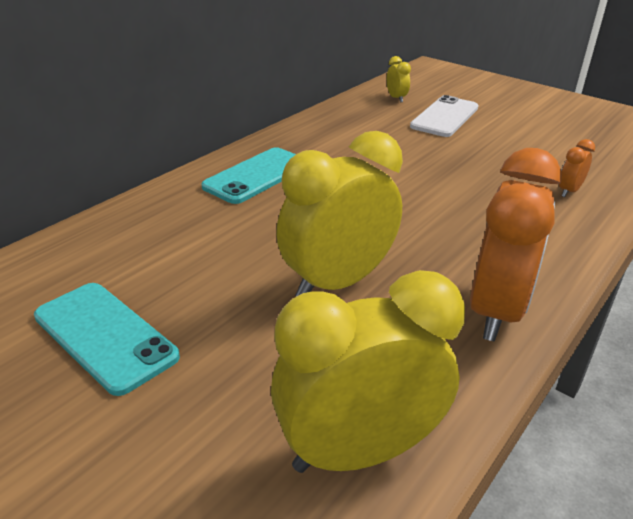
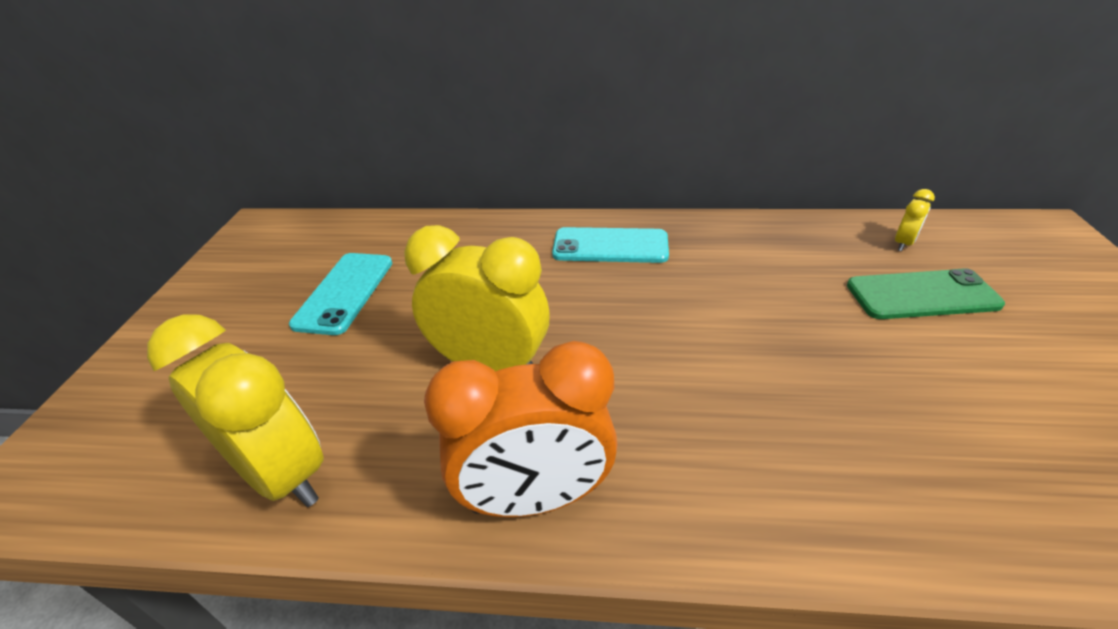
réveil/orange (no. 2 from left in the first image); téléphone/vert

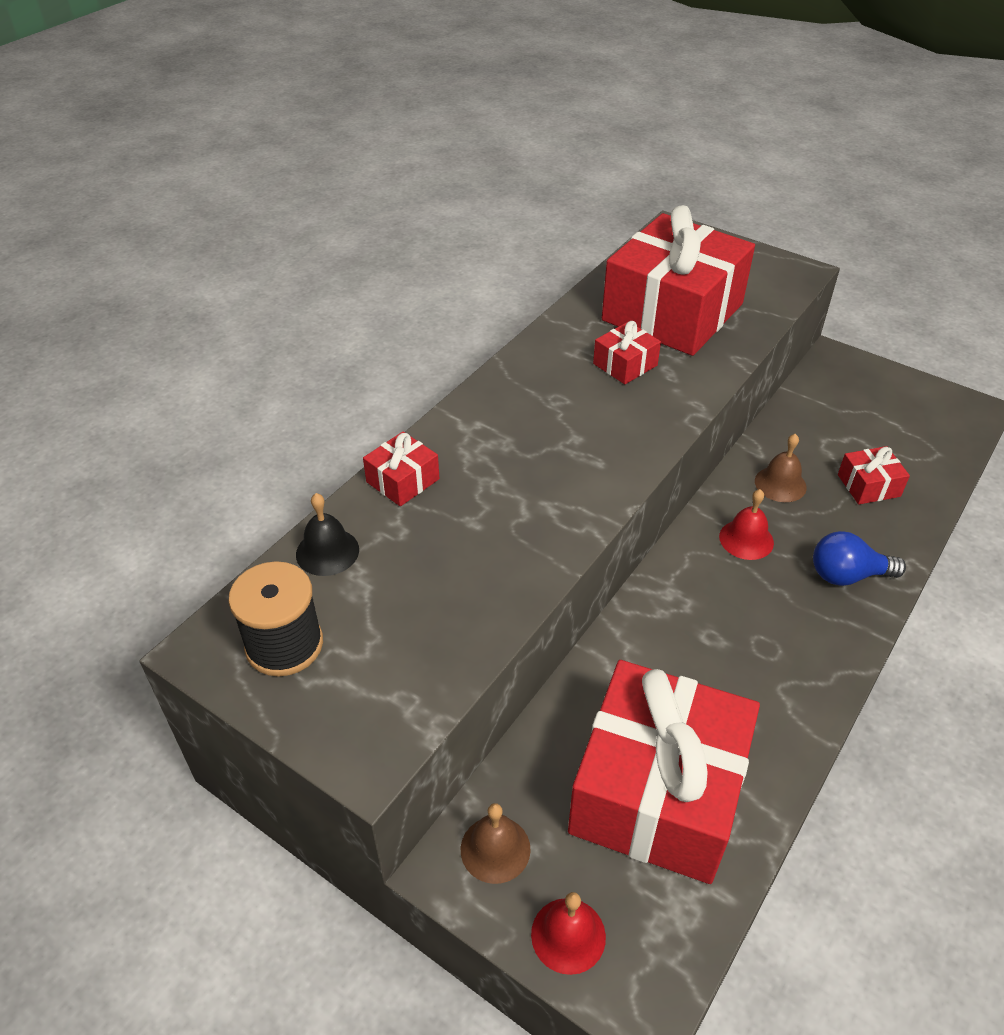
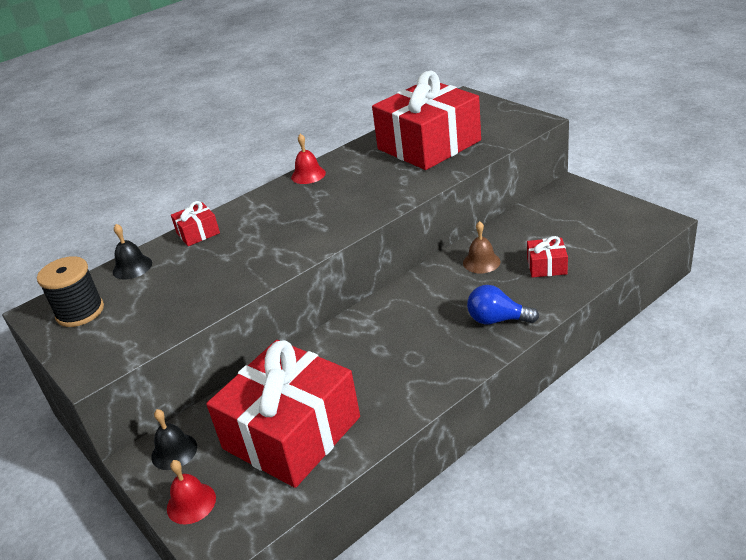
cadeau/rouge (no. 2 from left in the first image); cloche/rouge (no. 2 from left); cloche/noir (no. 2 from left)

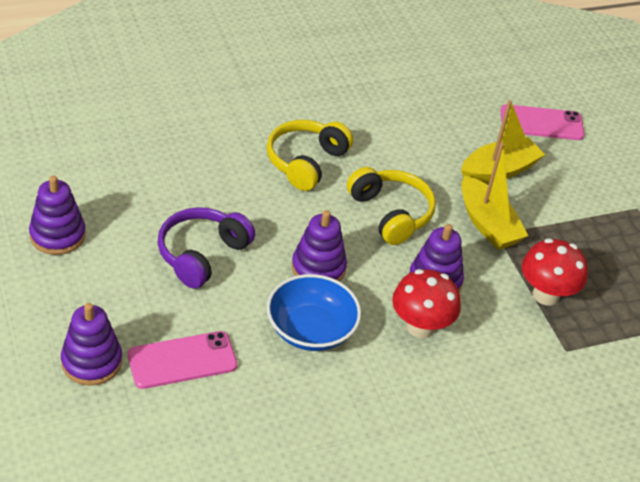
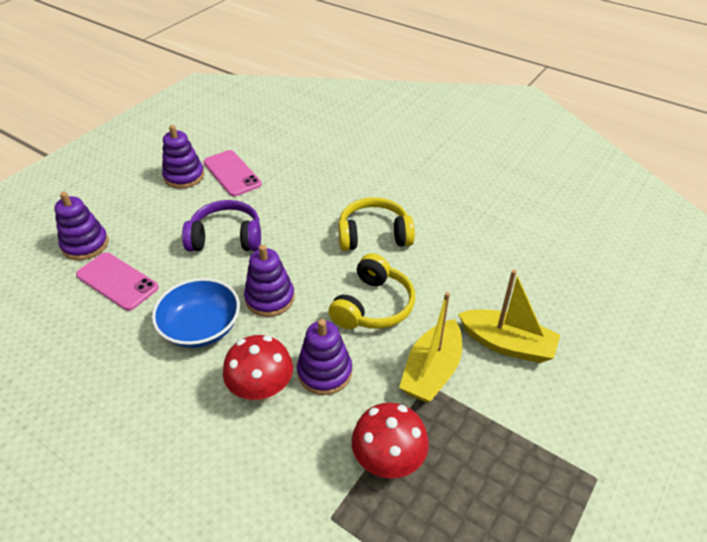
téléphone/rose (no. 2 from left)

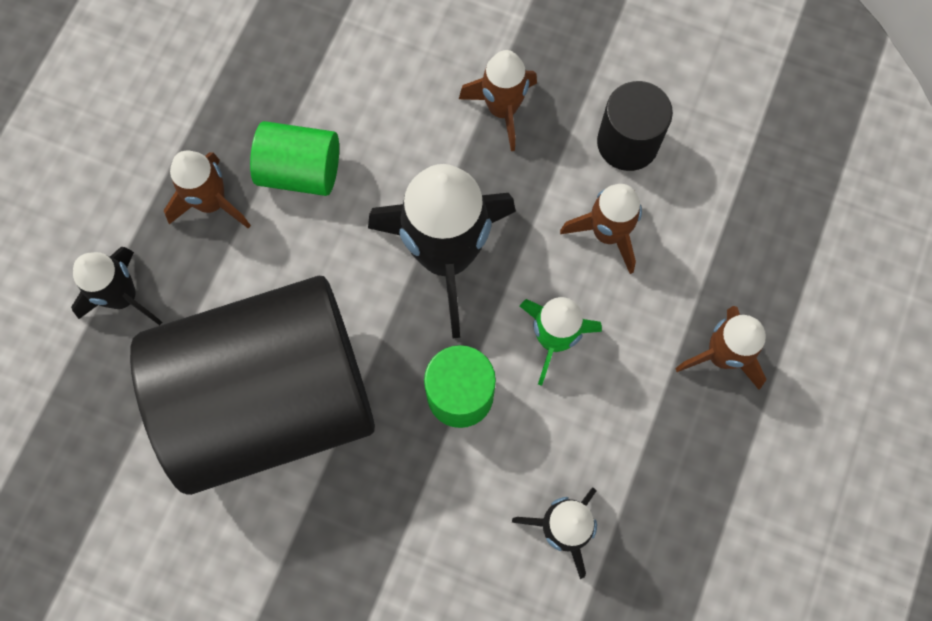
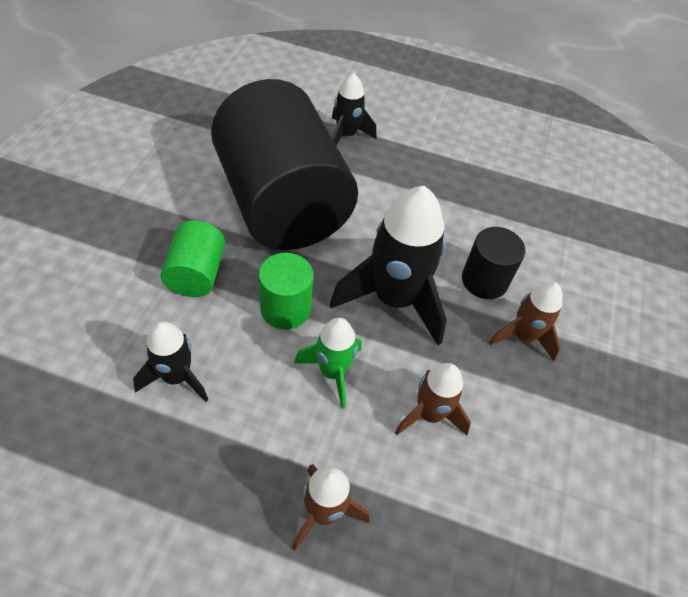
fusée/marron (no. 1 from left in the first image); cylindre/vert (no. 1 from left); cylindre/noir (no. 2 from left)

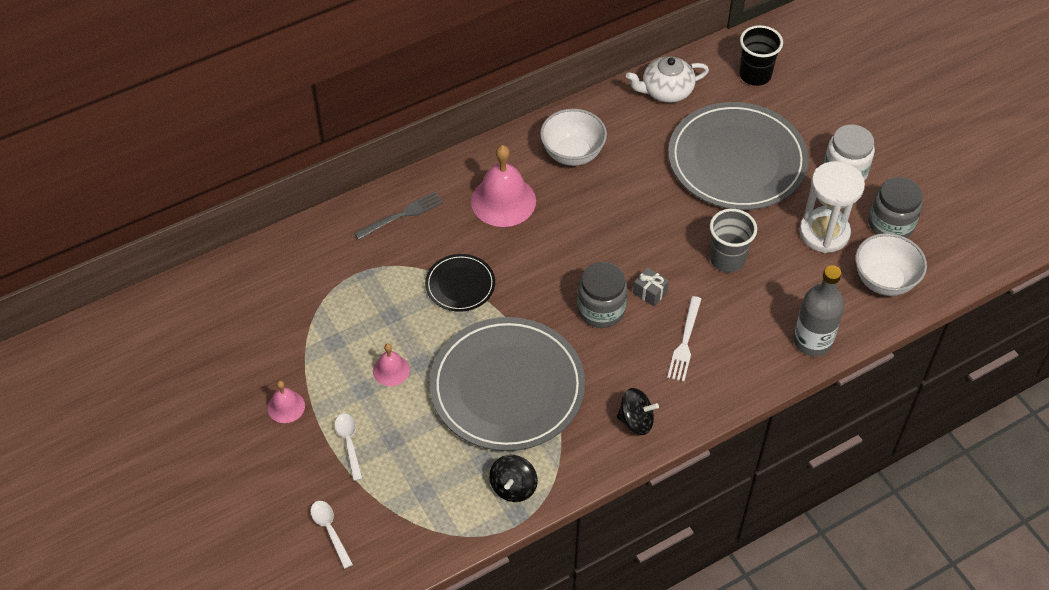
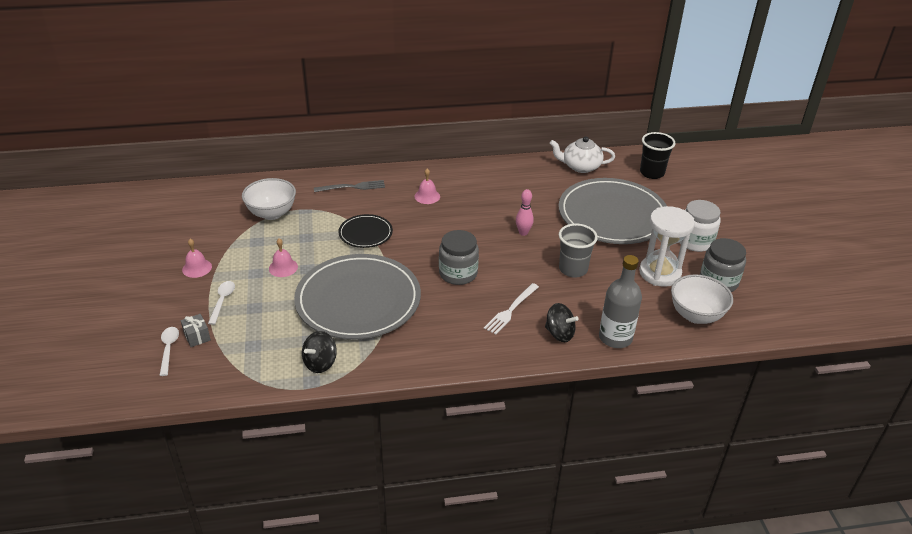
quille/rose; bol/blanc (no. 1 from left); toupie/noir (no. 2 from left); cadeau/gris; cloche/rose (no. 3 from left)

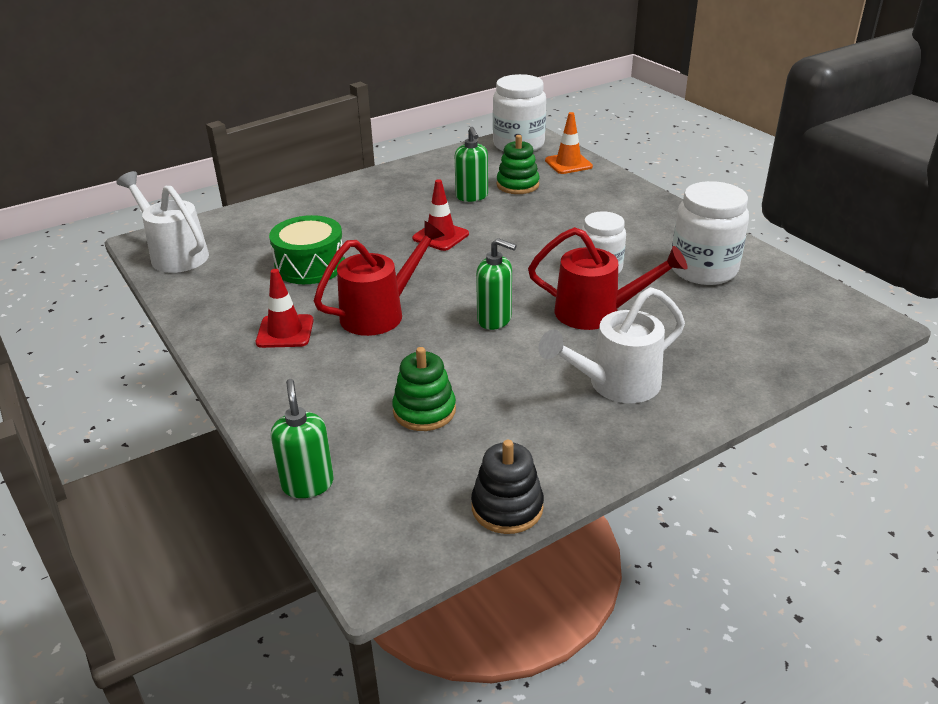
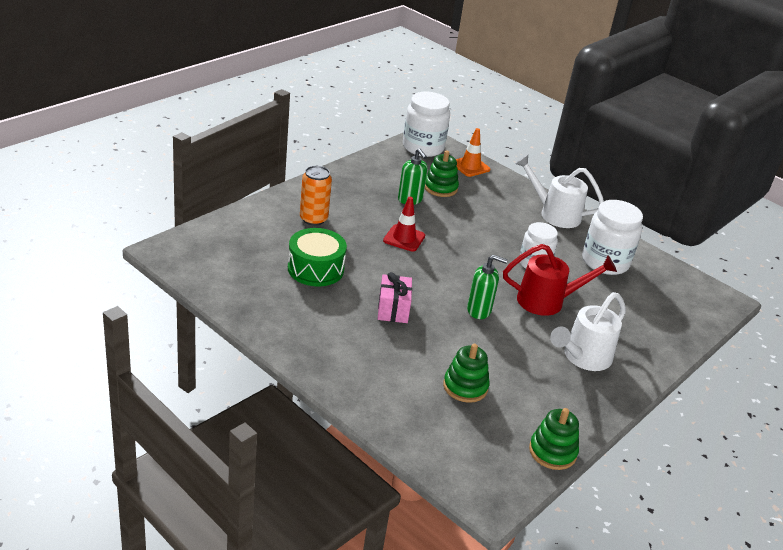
cône de chantier/rouge (no. 1 from left in the first image); distributeur de savon/vert (no. 1 from left in the first image); canette/orange; arrosoir/blanc (no. 1 from left); cadeau/rose; jouet à empiler/vert (no. 3 from left)

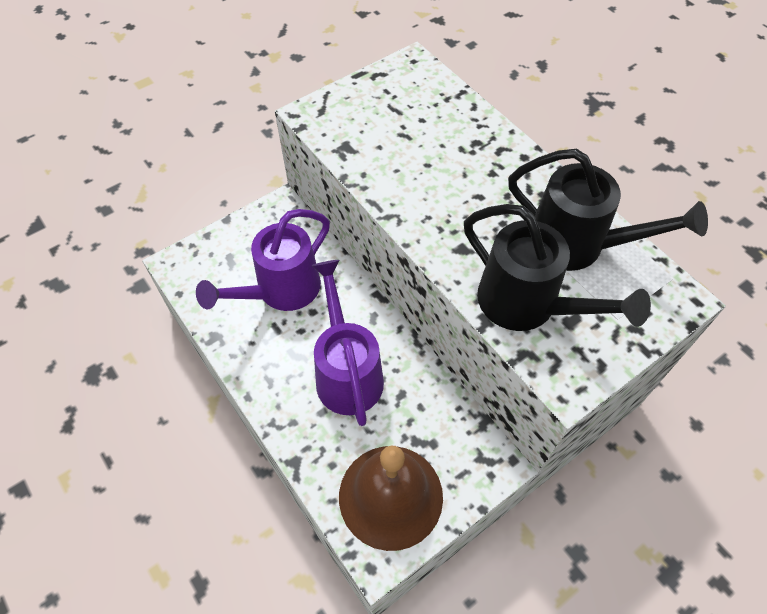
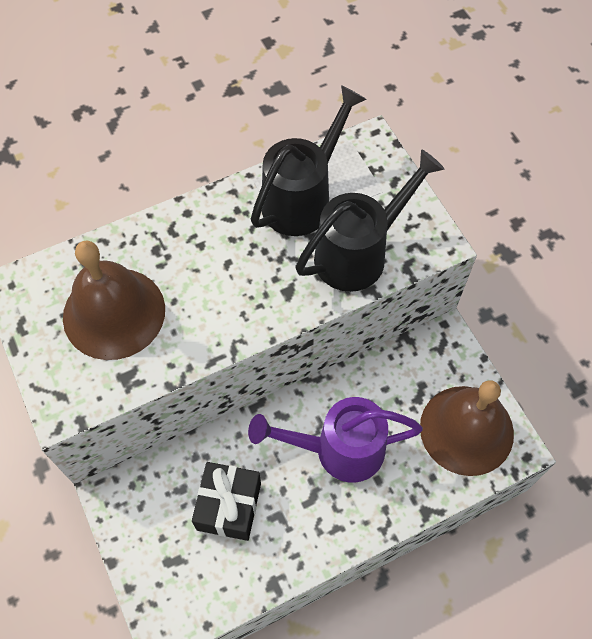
cloche/marron (no. 1 from left); cadeau/noir

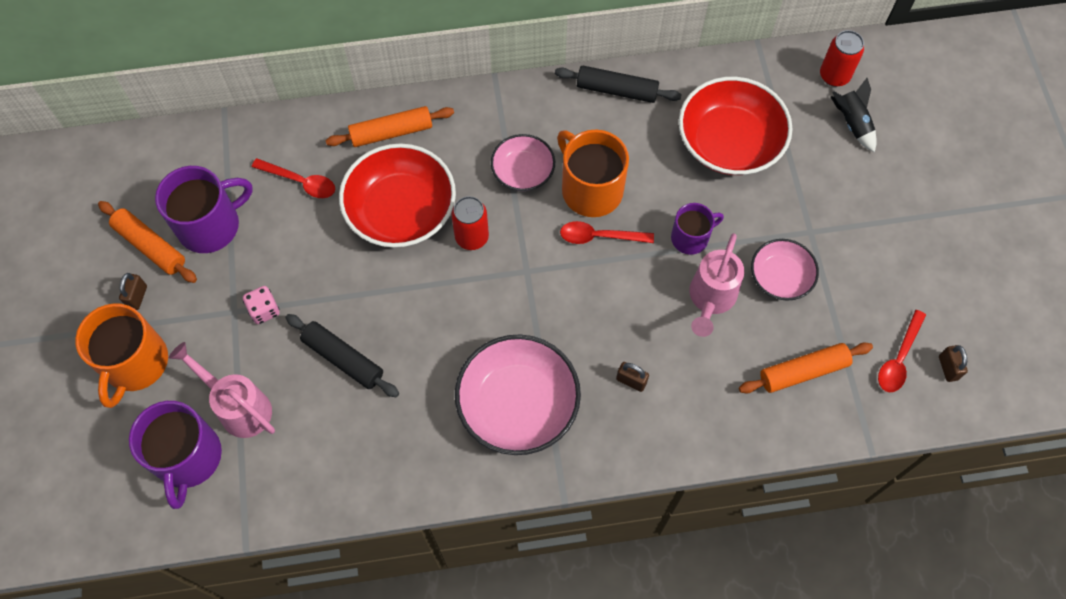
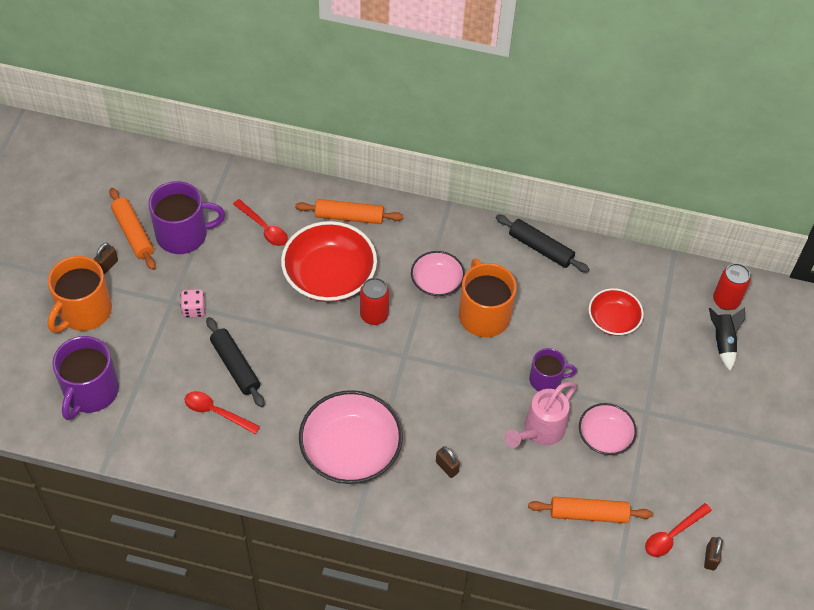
arrosoir/rose (no. 1 from left in the first image); cuillère/rouge (no. 1 from left); bol/rouge (no. 2 from left)

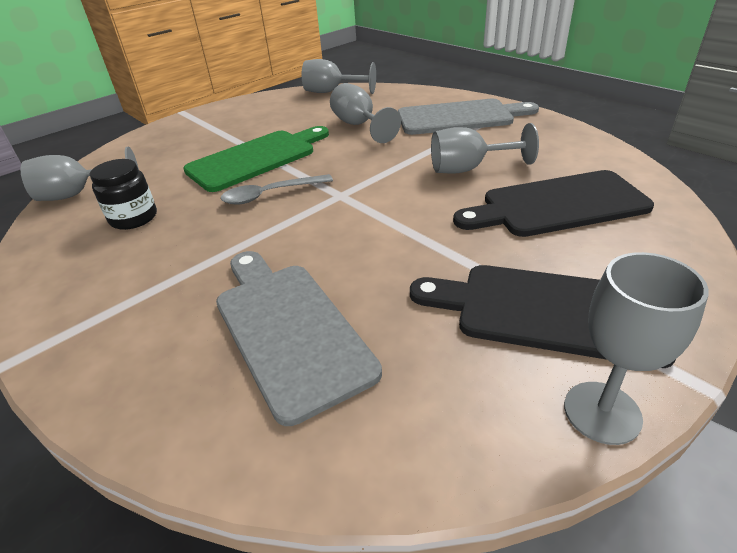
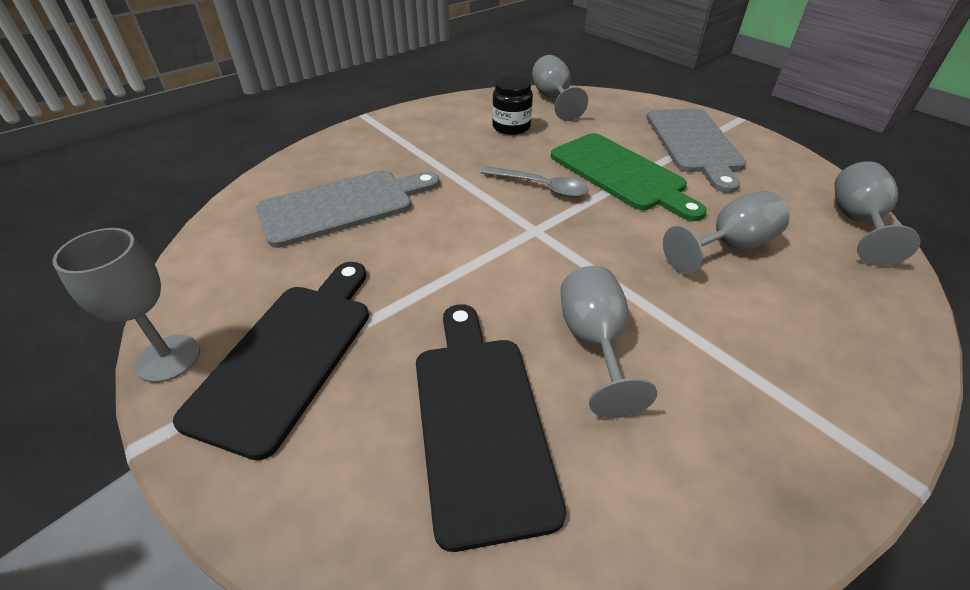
planche à découper/gris (no. 2 from left); cuillère/gris

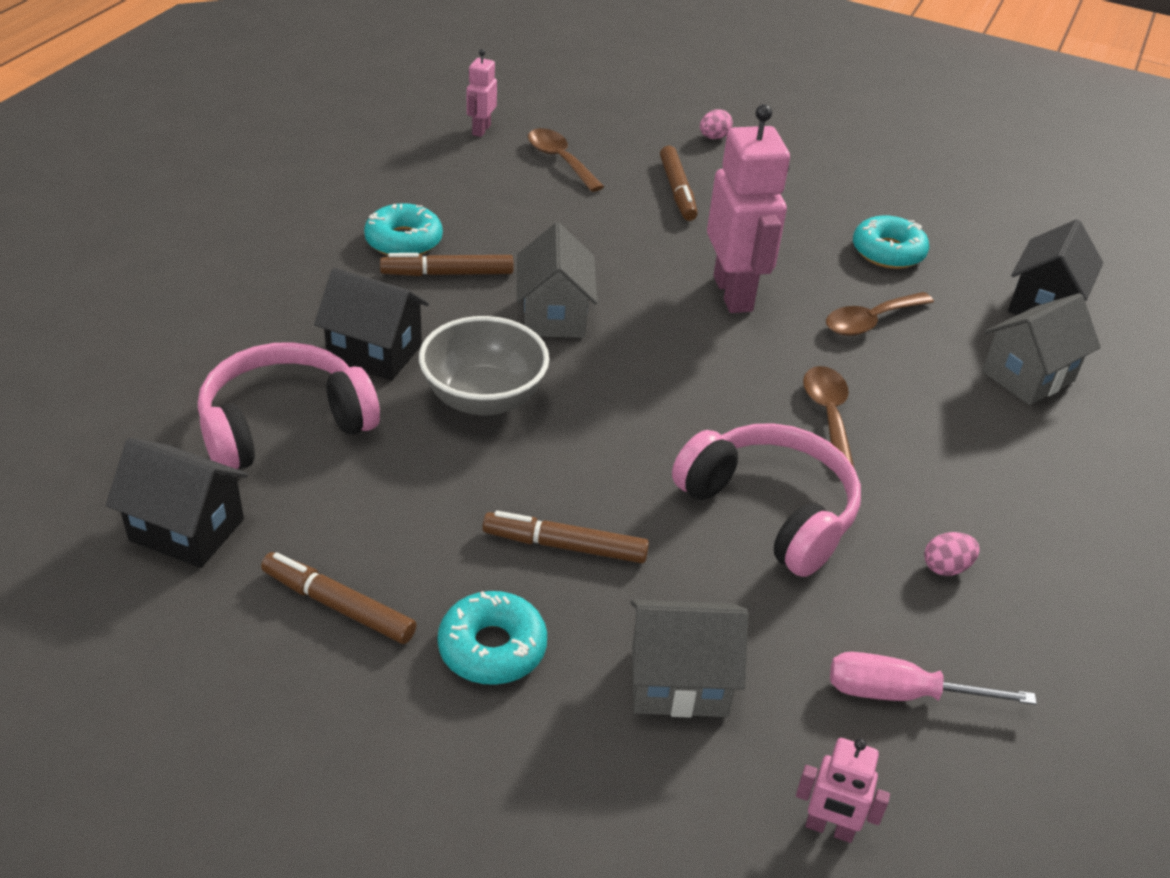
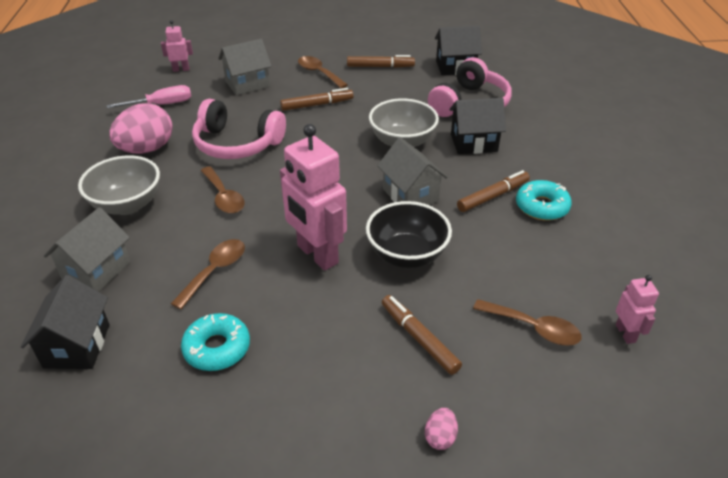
bol/gris (no. 1 from left); bol/noir; cuillère/marron (no. 3 from left); œuf/rose (no. 1 from left)

